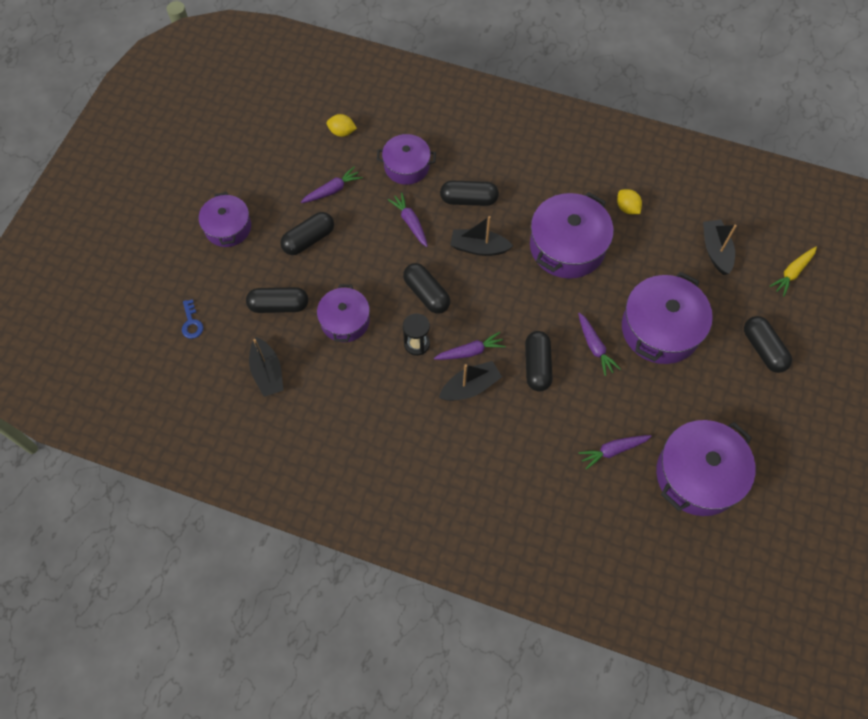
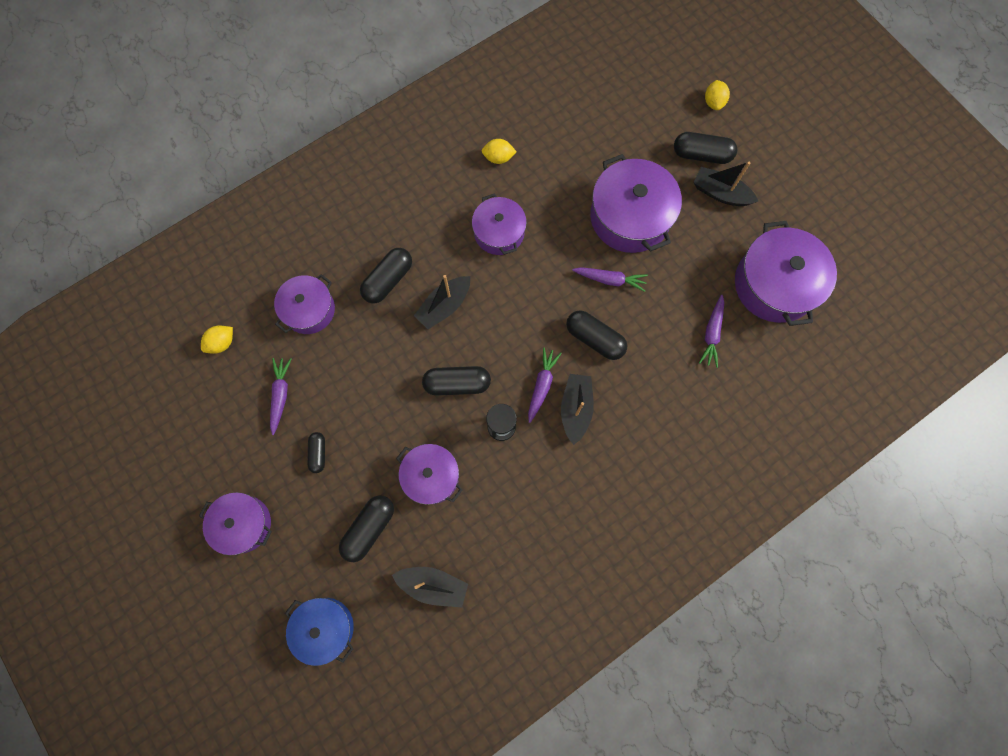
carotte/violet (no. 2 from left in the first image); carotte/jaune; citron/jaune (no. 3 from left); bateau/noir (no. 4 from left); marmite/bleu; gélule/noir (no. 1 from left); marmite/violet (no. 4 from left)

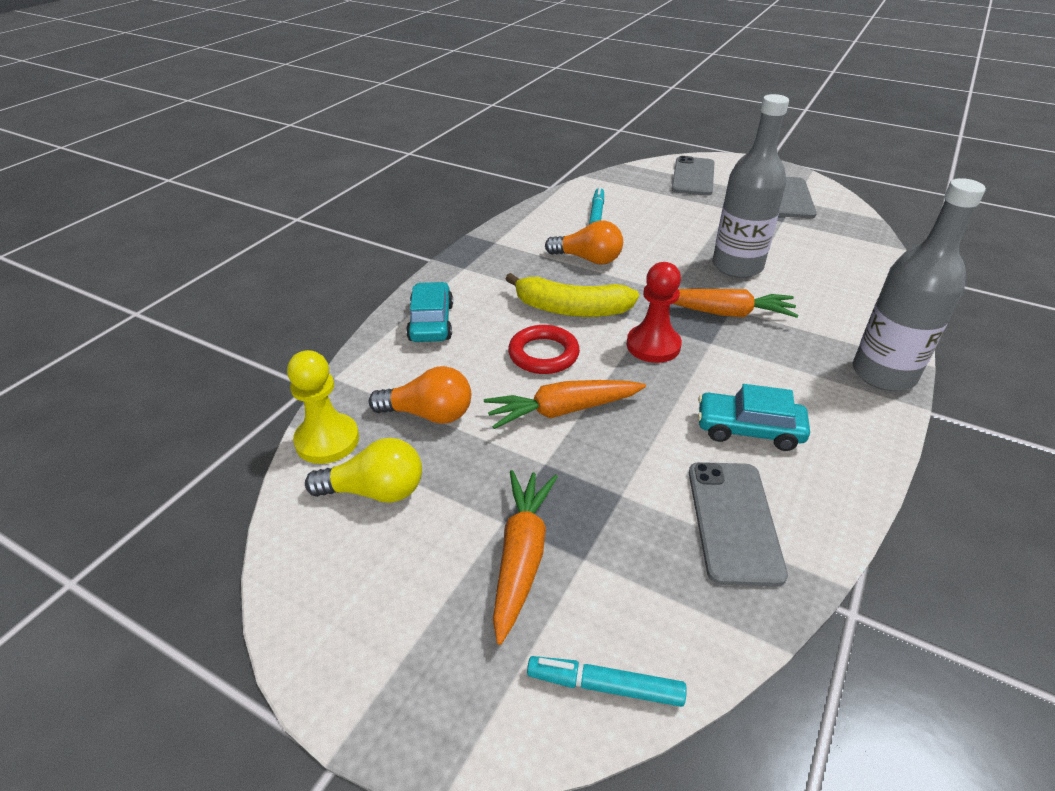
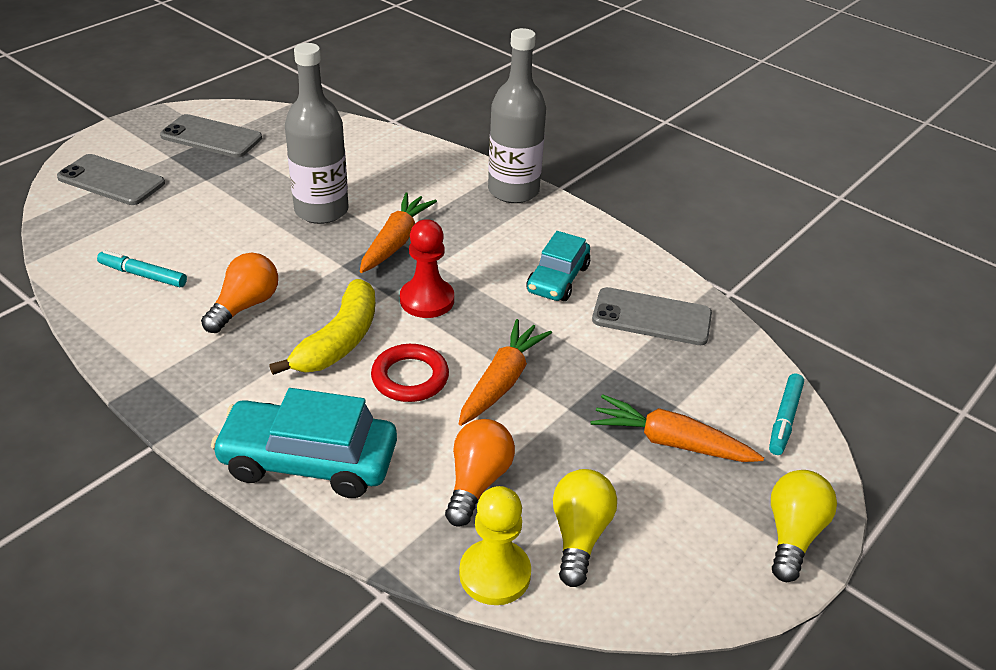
ampoule/jaune (no. 2 from left); carotte/orange (no. 2 from left); voiture/turquoise (no. 1 from left)

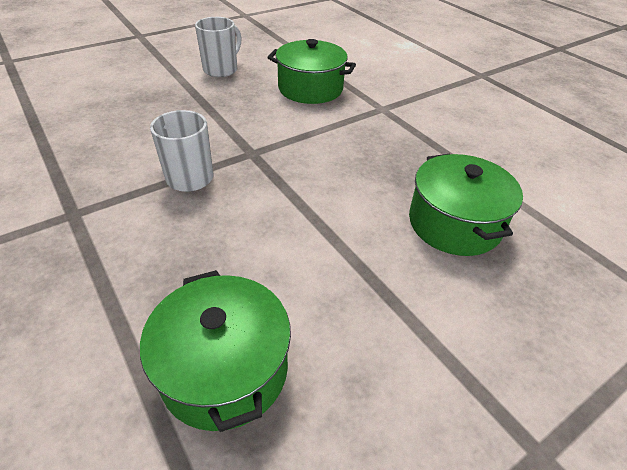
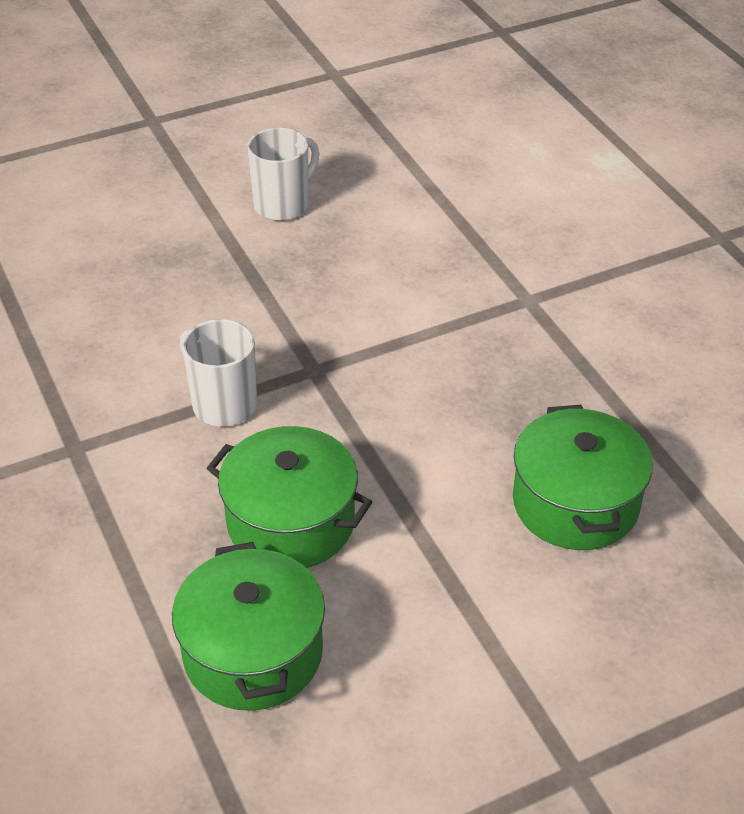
marmite/vert (no. 2 from left)

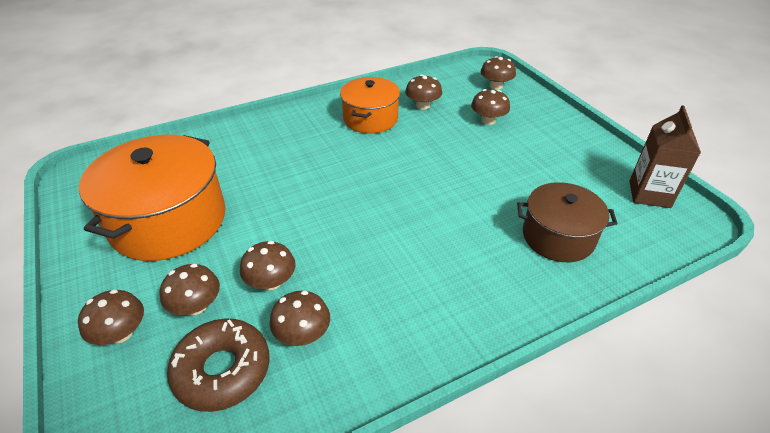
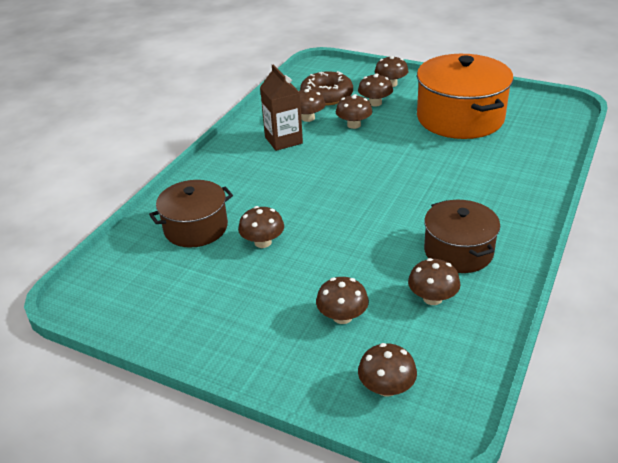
champignon/marron (no. 1 from left); brique de lait/marron; marmite/marron (no. 2 from left)

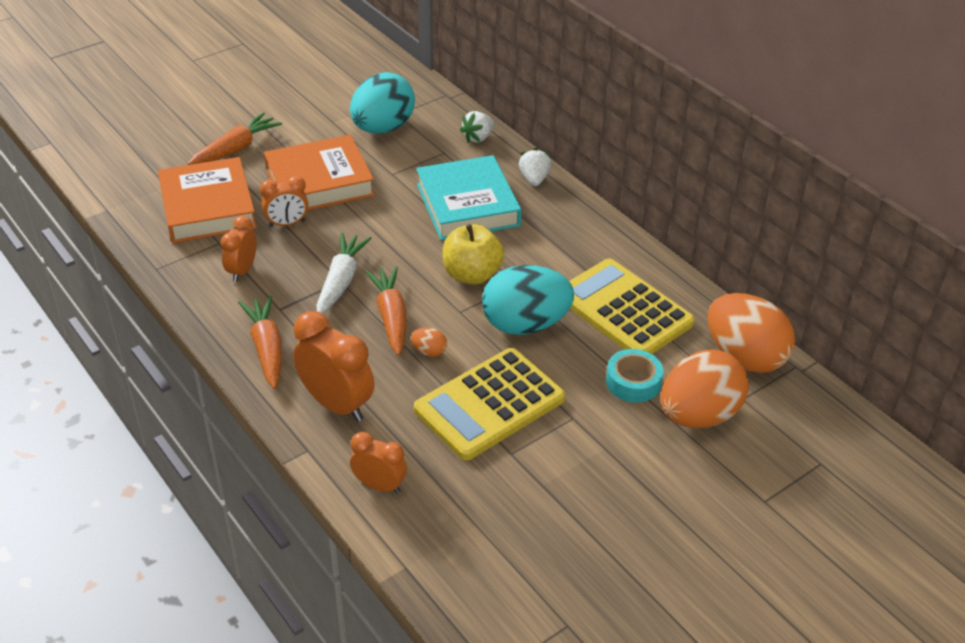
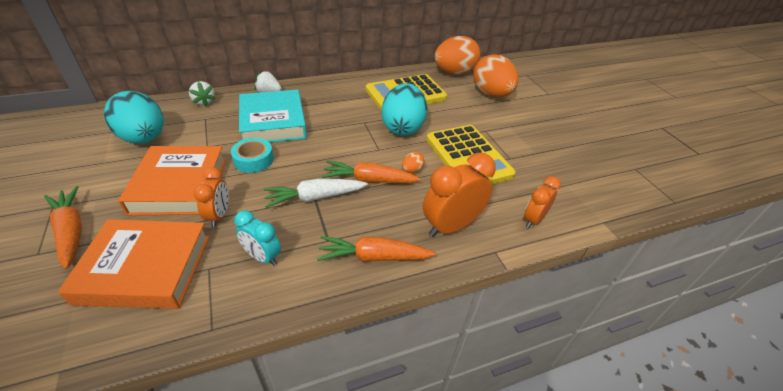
pomme/jaune; ruban adhésif/turquoise; réveil/turquoise; carotte/blanc; livre/turquoise

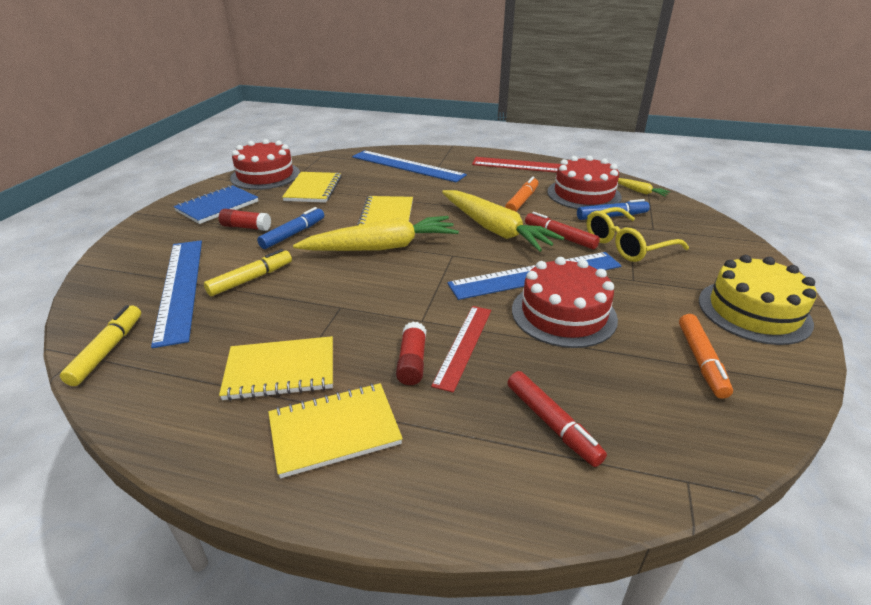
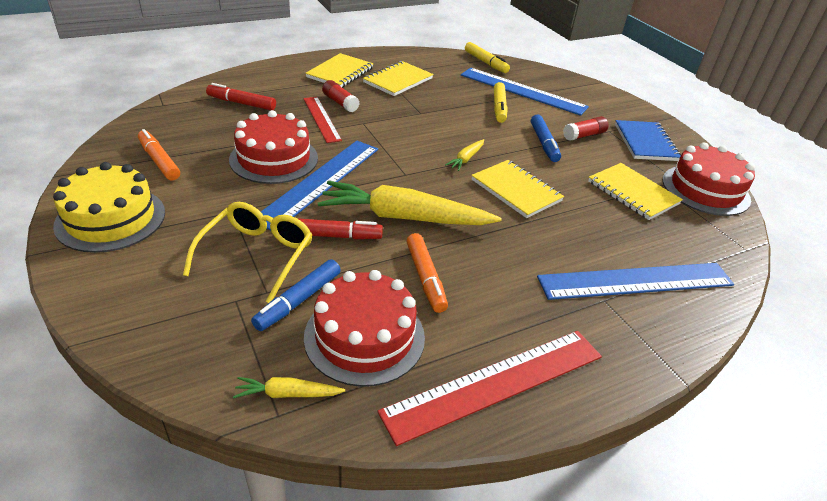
carotte/jaune (no. 3 from left)

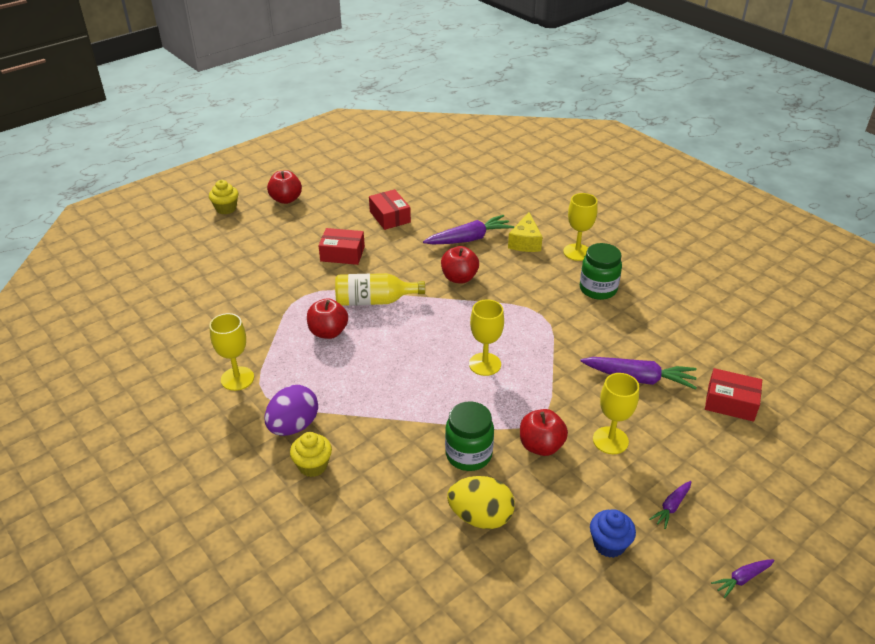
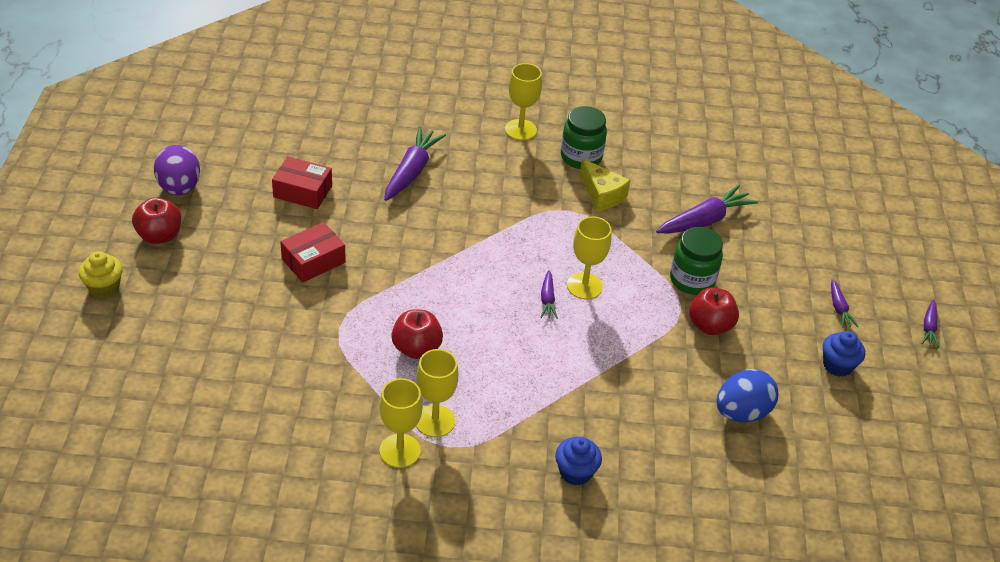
bouteille/jaune; pomme/rouge (no. 3 from left in the first image); boîte/rouge (no. 3 from left in the first image); carotte/violet (no. 2 from left); œuf/violet; bocal/vert (no. 2 from left); fromage/jaune; verre à pied/jaune (no. 2 from left); muffin/bleu (no. 1 from left); œuf/bleu

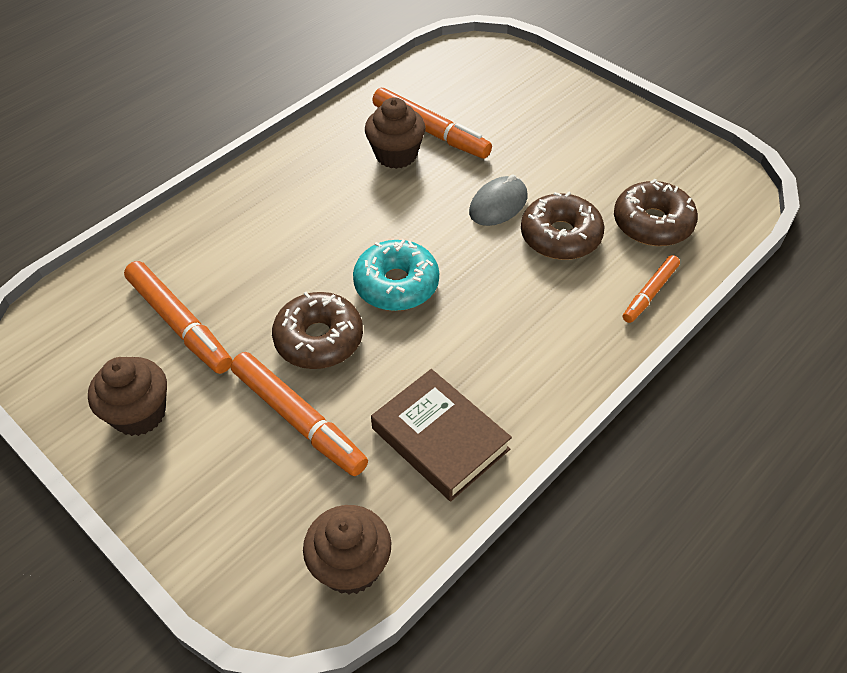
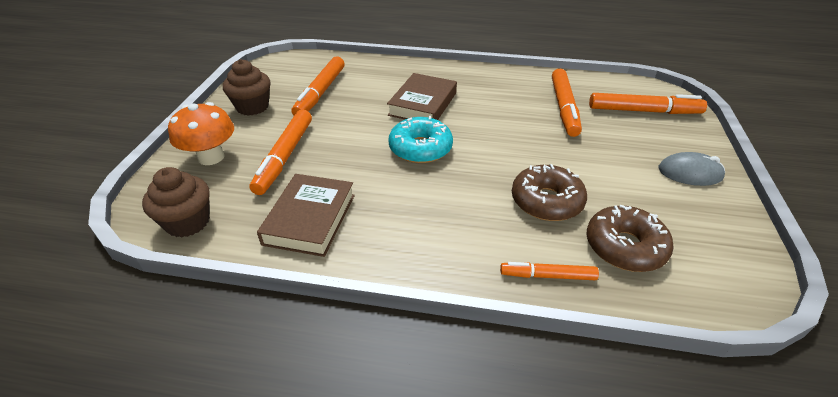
beignet/marron (no. 1 from left in the first image); muffin/marron (no. 3 from left in the first image); champignon/orange; livre/marron (no. 2 from left); feutre/orange (no. 5 from left); souris/gris

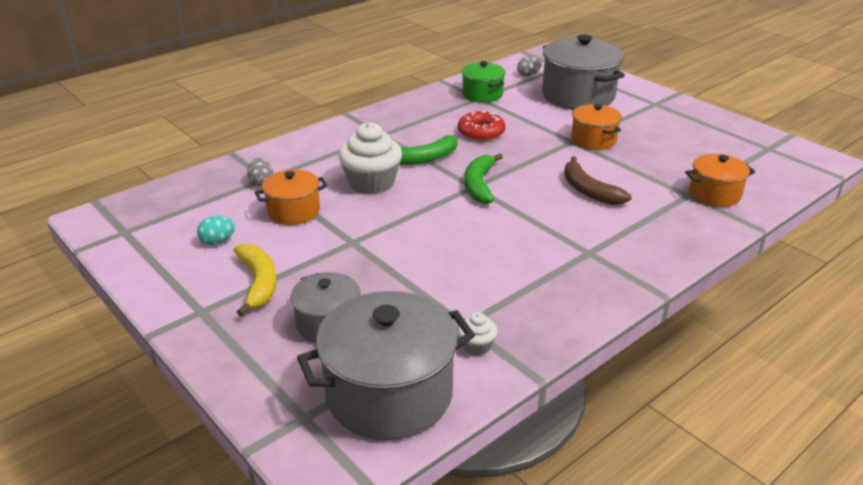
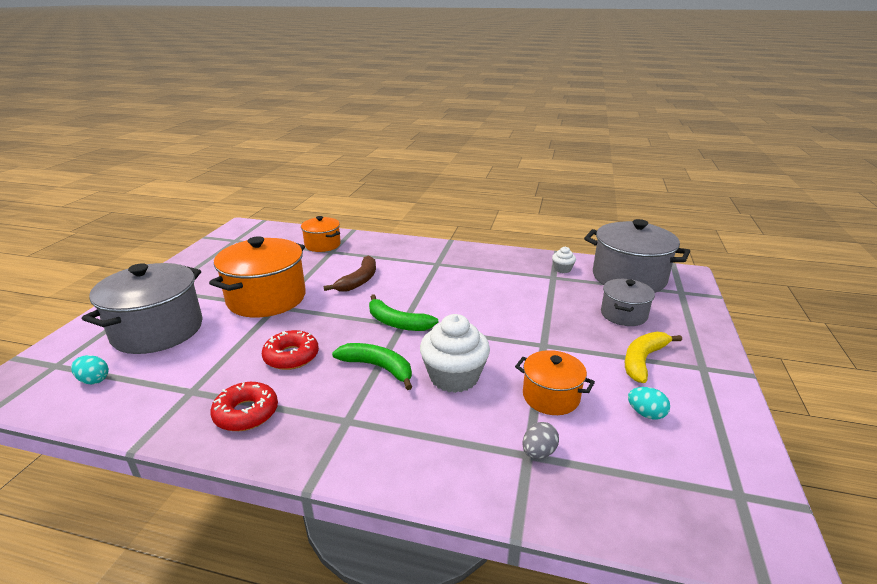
marmite/vert; beignet/rouge (no. 1 from left); œuf/turquoise (no. 1 from left); banane/vert (no. 2 from left); marmite/orange (no. 1 from left)

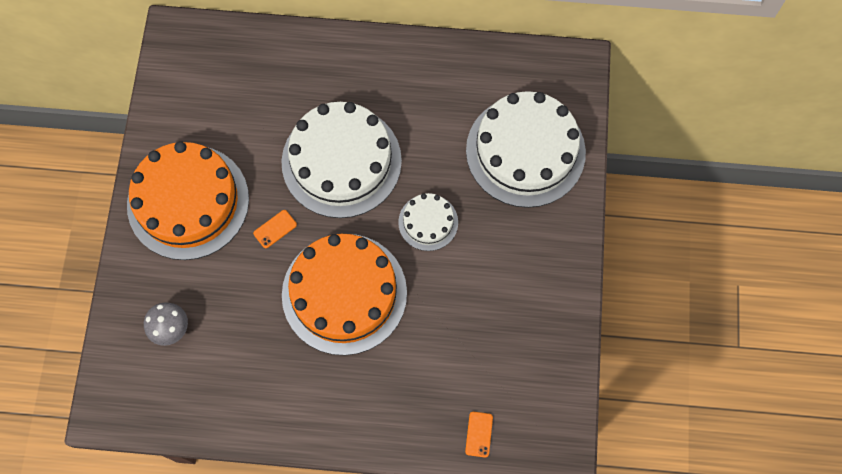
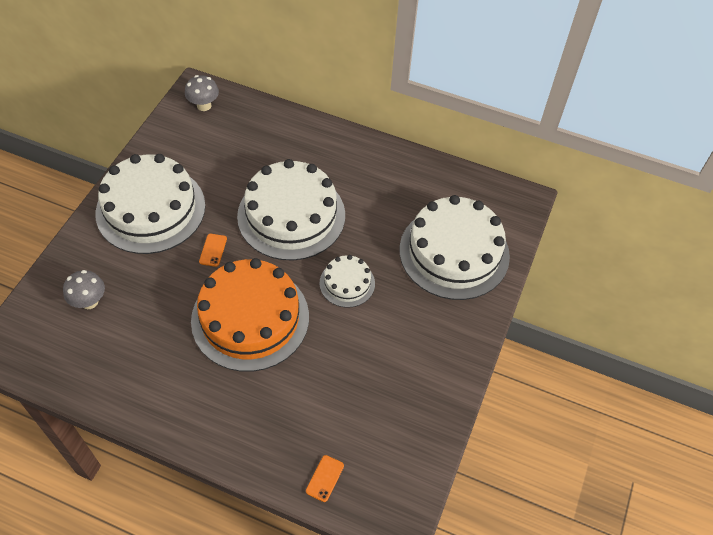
champignon/gris (no. 2 from left); gâteau/blanc (no. 1 from left); téléphone/orange (no. 1 from left)

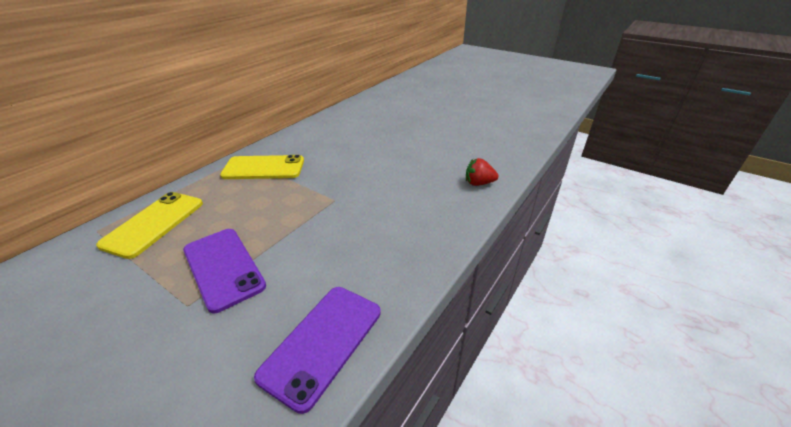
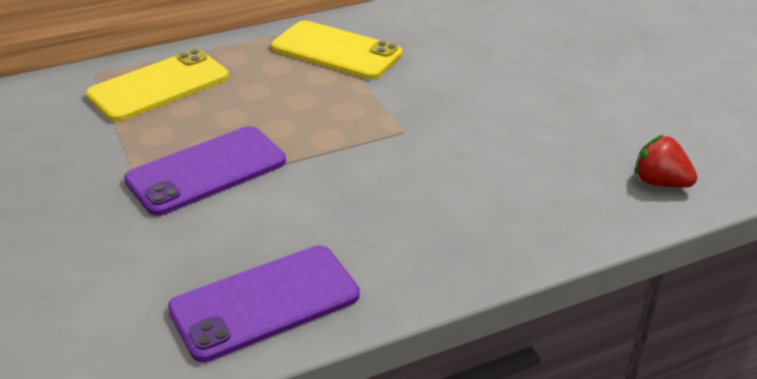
téléphone/violet (no. 1 from left)

